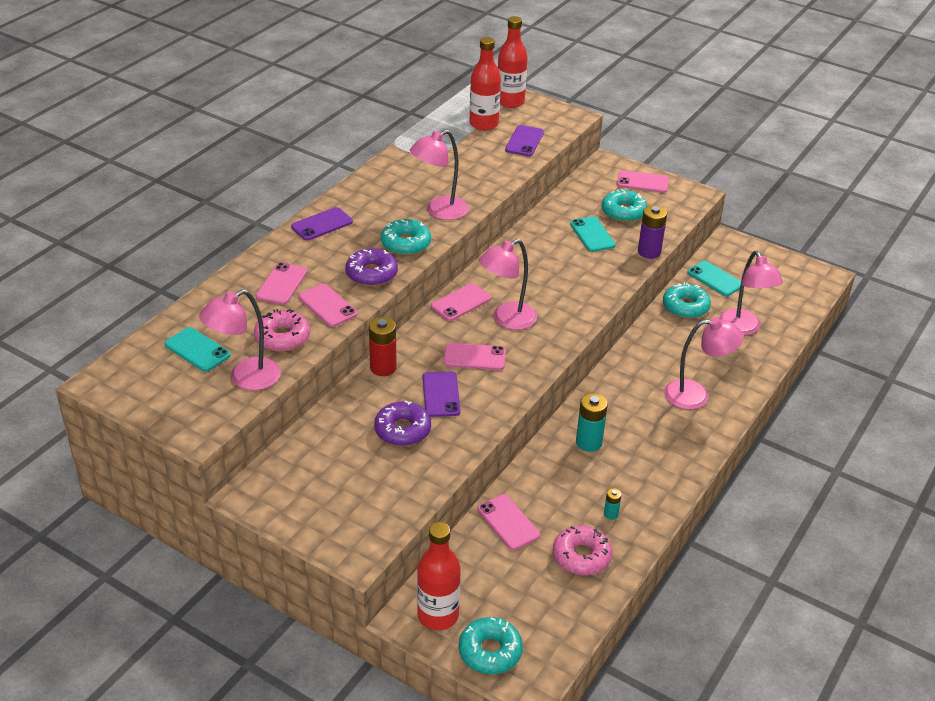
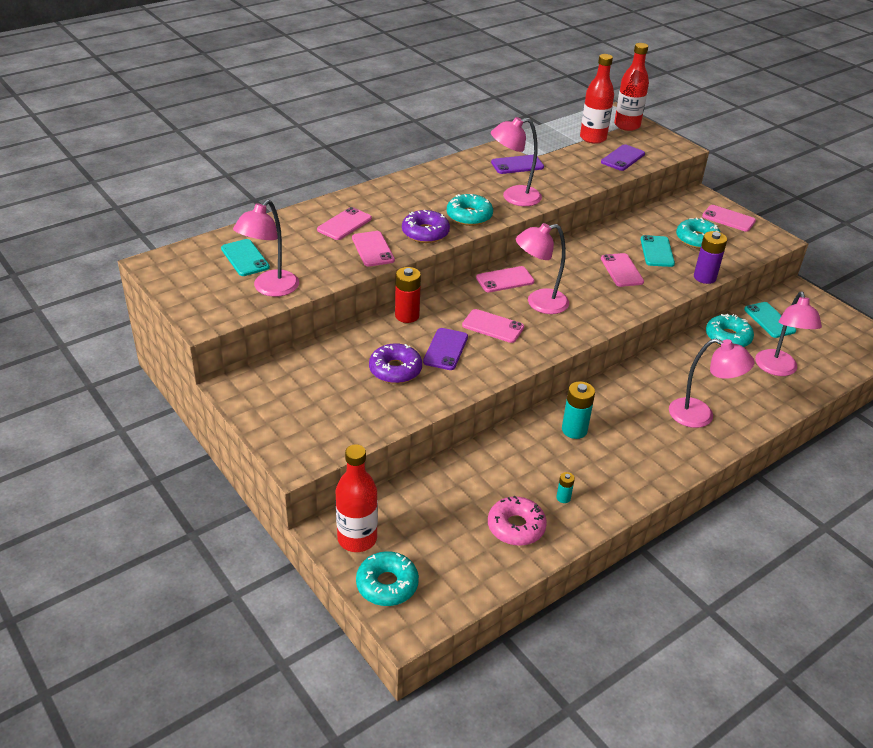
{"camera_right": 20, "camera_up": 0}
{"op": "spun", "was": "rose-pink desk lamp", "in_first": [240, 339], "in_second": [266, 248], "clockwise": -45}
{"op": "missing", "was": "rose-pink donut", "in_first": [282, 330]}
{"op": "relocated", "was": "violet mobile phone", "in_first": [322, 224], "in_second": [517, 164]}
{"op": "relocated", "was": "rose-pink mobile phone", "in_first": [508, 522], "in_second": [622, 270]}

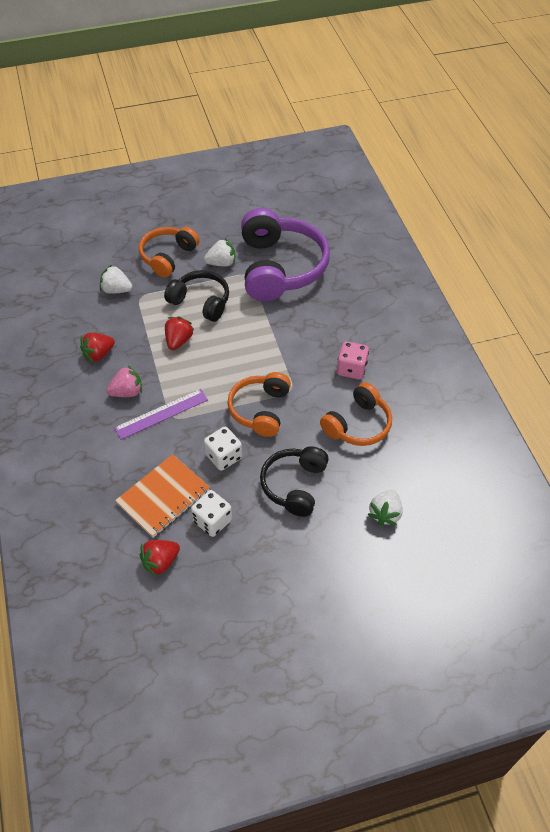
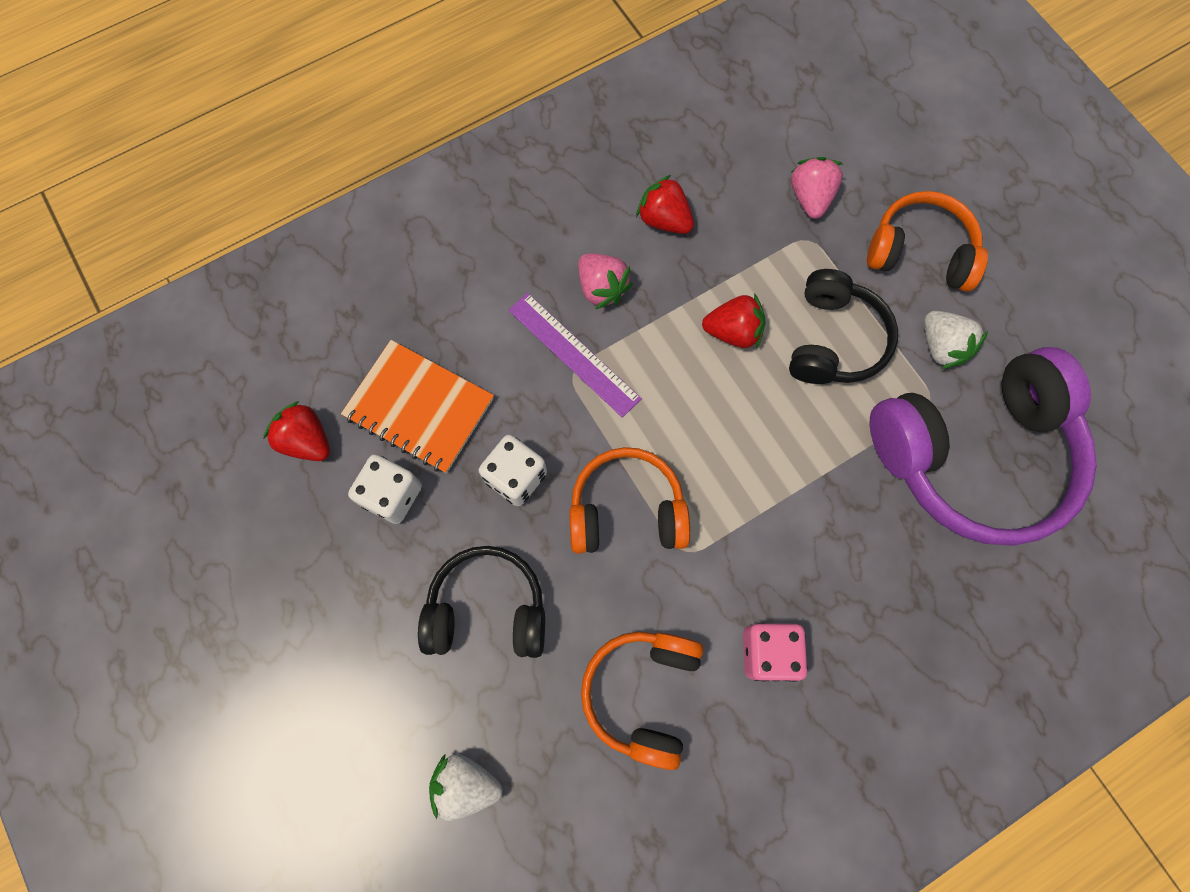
{"camera_right": 75, "camera_up": 20}
{"op": "colour", "was": "snow-white berry", "now": "rose-pink berry", "in_first": [116, 279], "in_second": [817, 188]}
{"op": "spun", "was": "orange over-ear headphones", "in_first": [356, 414], "in_second": [642, 701], "clockwise": 75}

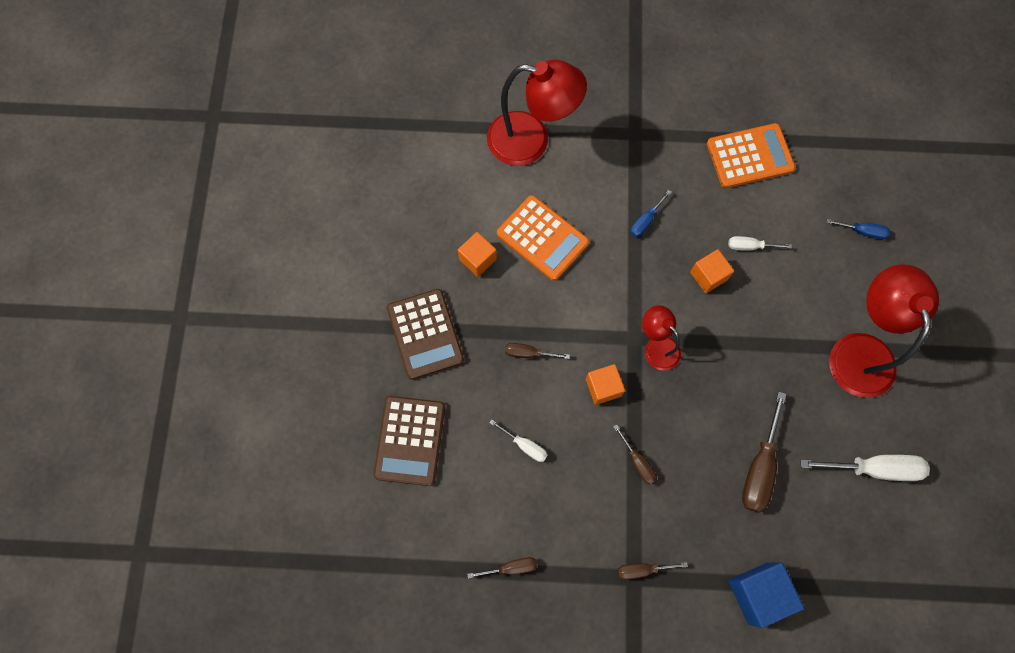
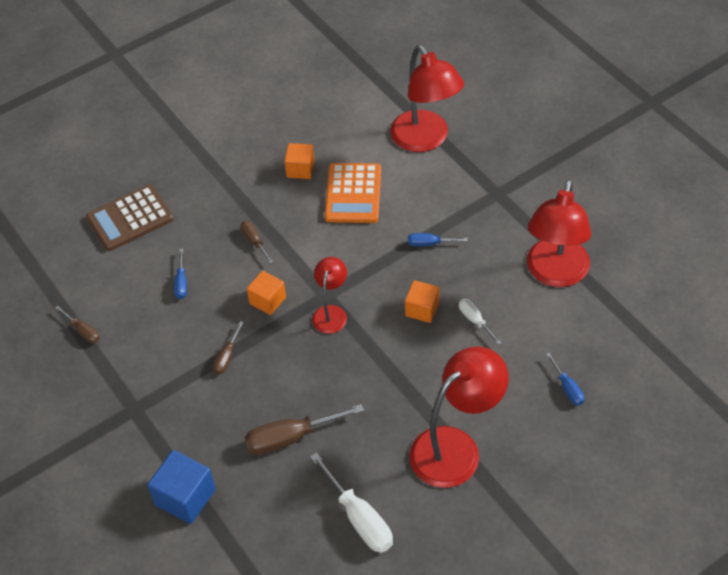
{"camera_right": 55, "camera_up": -20}
{"op": "missing", "was": "russet pocket calculator", "in_first": [425, 334]}
{"op": "colour", "was": "snow-white hand screwdriver", "now": "cobalt hand screwdriver", "in_first": [518, 440], "in_second": [180, 274]}
{"op": "missing", "was": "russet hand screwdriver", "in_first": [653, 570]}
{"op": "exchanged", "was": "orange pocket calculator", "now": "red desk lamp", "in_first": [751, 155], "in_second": [559, 233]}

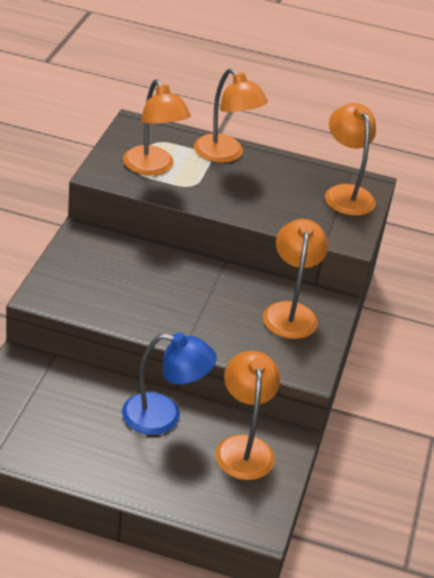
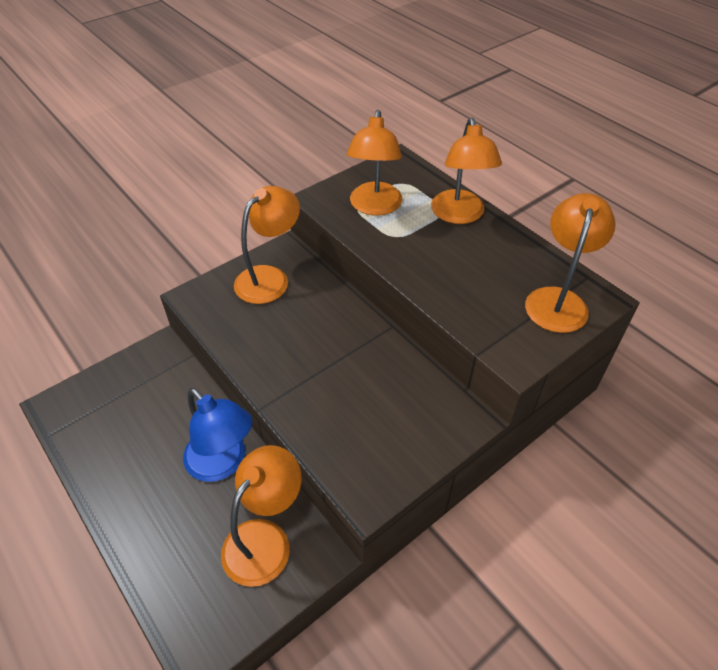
{"camera_right": 40, "camera_up": 10}
{"op": "relocated", "was": "orange desk lamp", "in_first": [295, 279], "in_second": [267, 245]}

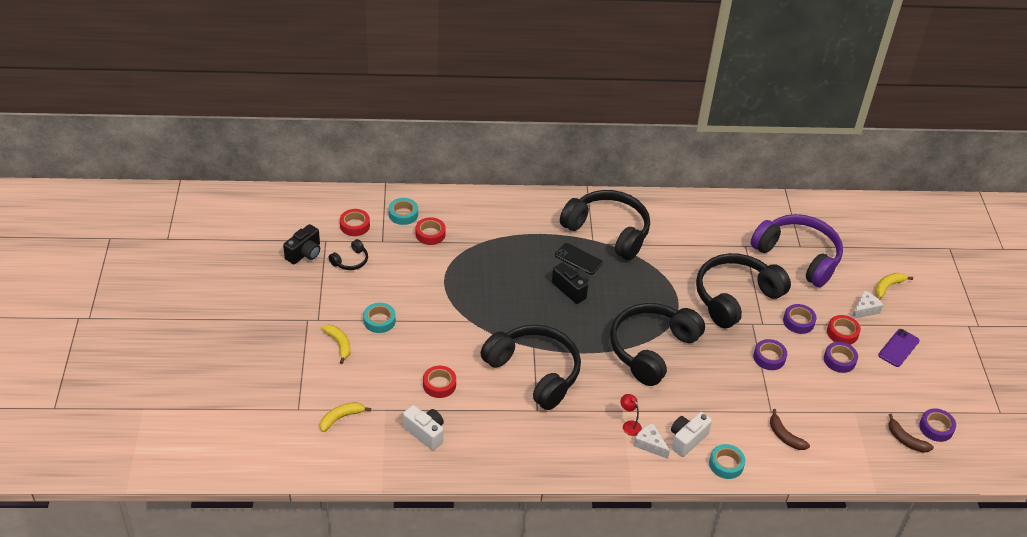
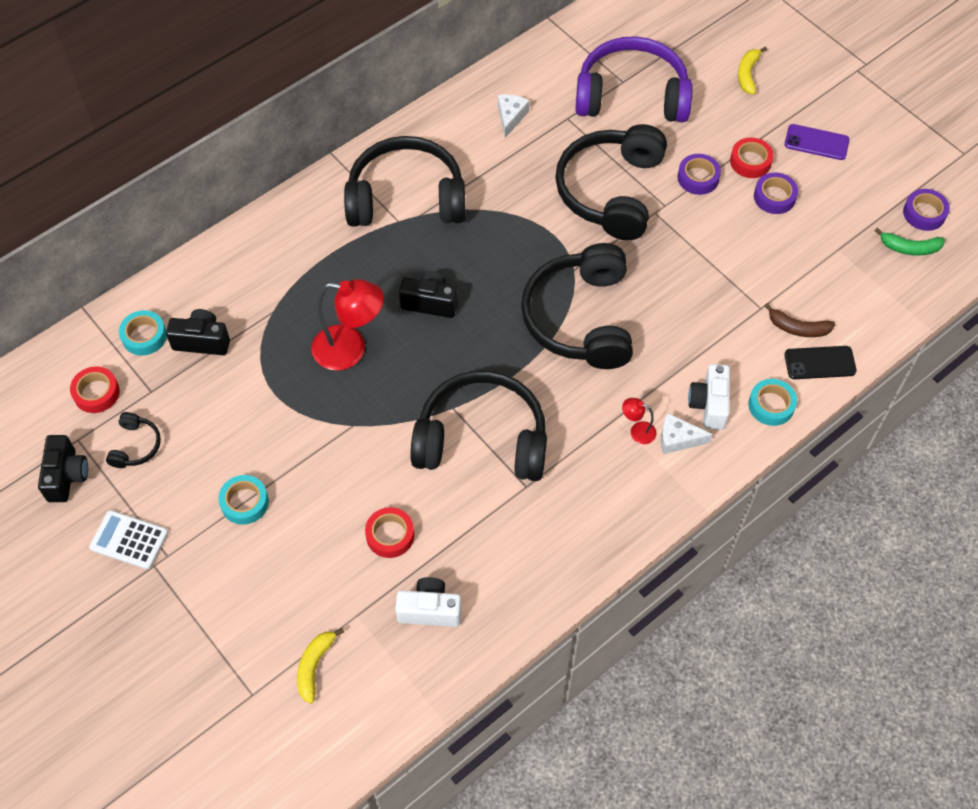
{"camera_right": -35, "camera_up": 15}
{"op": "missing", "was": "golden toy banana", "in_first": [336, 344]}
{"op": "exchanged", "was": "red roll of tape", "now": "black compact camera", "in_first": [431, 231], "in_second": [198, 332]}
{"op": "relocated", "was": "black mobile phone", "in_first": [579, 259], "in_second": [820, 362]}
{"op": "missing", "was": "violet roll of tape", "in_first": [770, 354]}
{"op": "relocated", "was": "snow-white cheese wedge", "in_first": [867, 305], "in_second": [514, 116]}
{"op": "spun", "was": "violet mobile phone", "in_first": [899, 348], "in_second": [817, 142], "clockwise": -75}
{"op": "colour", "was": "russet toy banana", "now": "emerald toy banana", "in_first": [911, 433], "in_second": [910, 242]}
{"op": "appeared", "now": "snow-white pocket calculator", "in_second": [128, 539]}
{"op": "appeared", "now": "red desk lamp", "in_second": [347, 324]}

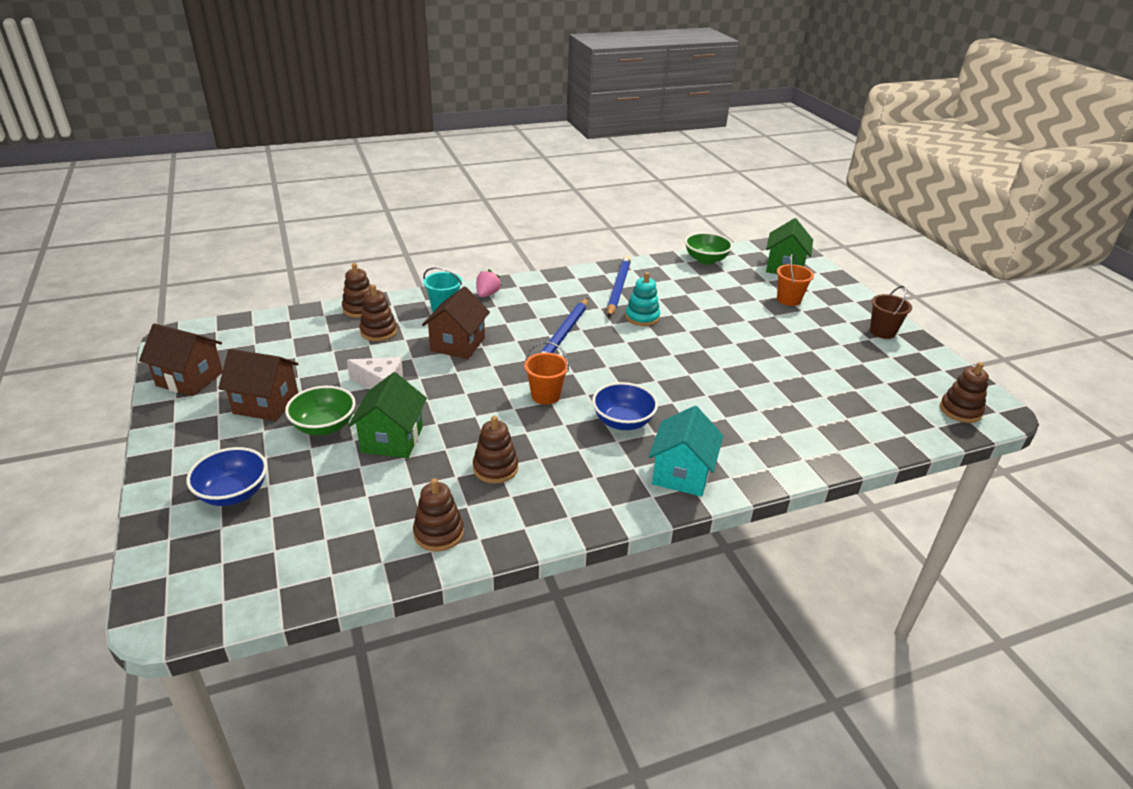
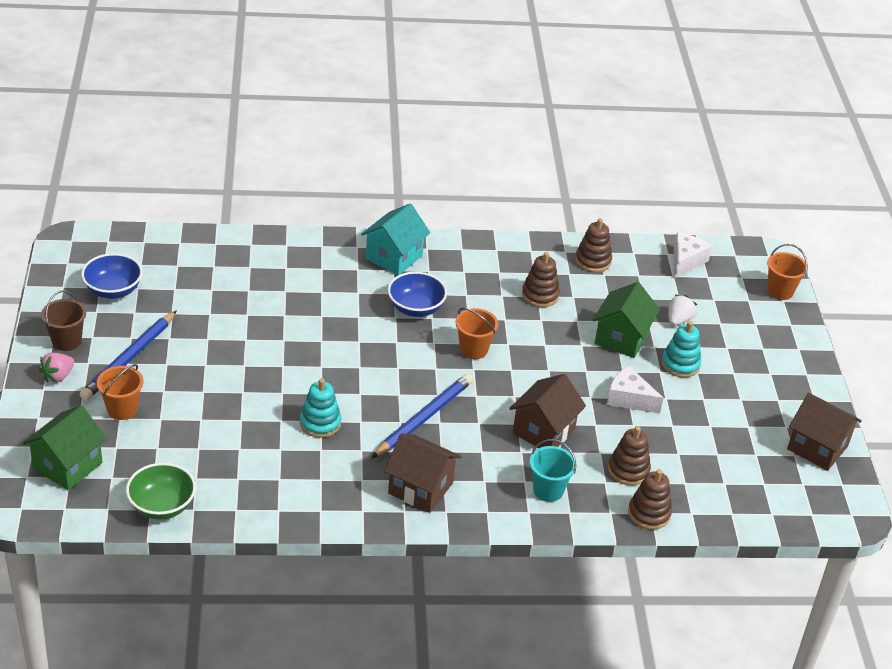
{"camera_right": -165, "camera_up": 5}
{"op": "relocated", "was": "cobalt serving bowl", "in_first": [226, 476], "in_second": [112, 276]}
{"op": "relocated", "was": "russet toy house", "in_first": [258, 385], "in_second": [423, 473]}
{"op": "exchanged", "was": "emerald serving bowl", "now": "turquoise ring stacker", "in_first": [320, 410], "in_second": [681, 349]}
{"op": "relocated", "was": "rose-pink berry", "in_first": [489, 283], "in_second": [56, 368]}
{"op": "relocated", "was": "cobalt wooden pencil", "in_first": [619, 286], "in_second": [128, 355]}
{"op": "missing", "was": "russet ring stacker", "in_first": [964, 392]}
{"op": "appeared", "now": "snow-white berry", "in_second": [682, 310]}
{"op": "appeared", "now": "snow-white cheese wedge", "in_second": [693, 255]}
{"op": "appeared", "now": "orange sand bucket", "in_second": [787, 272]}

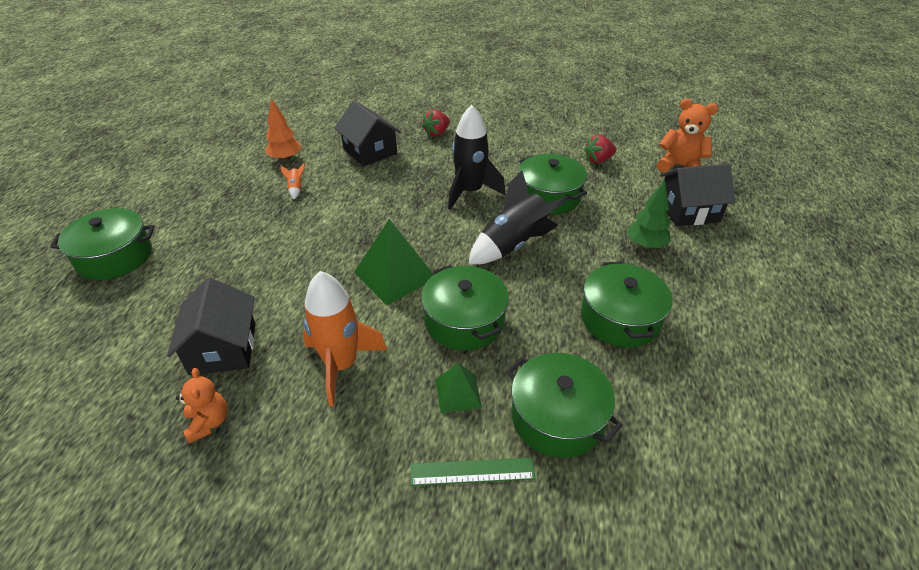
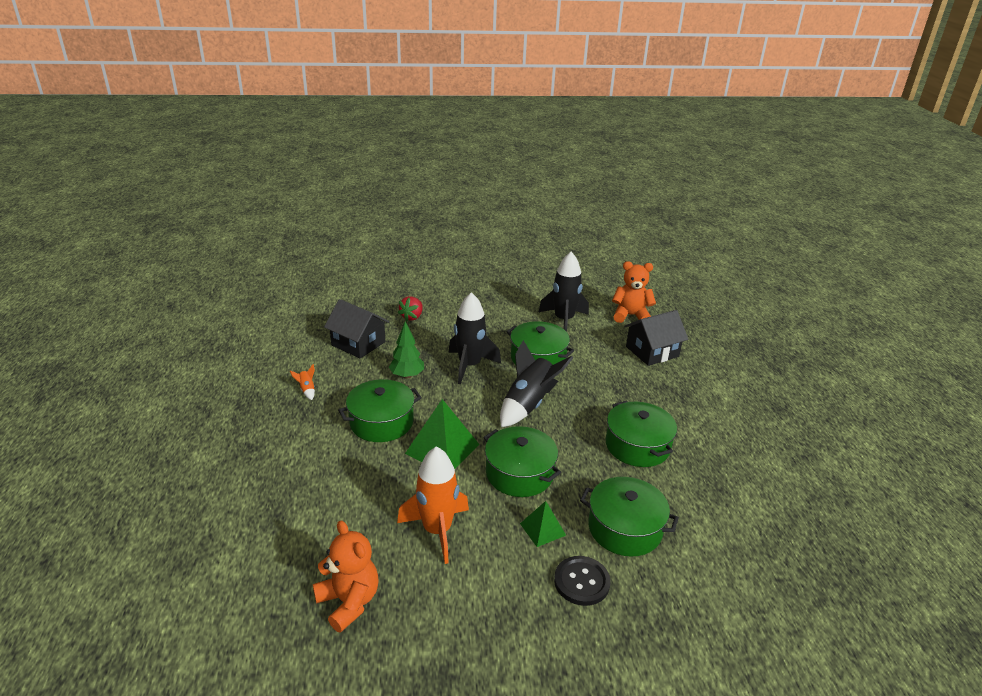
{"camera_right": -20, "camera_up": -10}
{"op": "relocated", "was": "emerald pot", "in_first": [102, 244], "in_second": [380, 410]}
{"op": "missing", "was": "black toy house", "in_first": [211, 326]}
{"op": "size", "was": "orange stuffed bear", "in_first": [202, 406], "in_second": [346, 576], "ratio": 1.55}
{"op": "missing", "was": "orange fir tree", "in_first": [283, 129]}
{"op": "exchanged", "was": "emerald ruler", "now": "black sewing button", "in_first": [473, 472], "in_second": [582, 581]}
{"op": "exchanged", "was": "red berry", "now": "black toy rocket", "in_first": [600, 149], "in_second": [564, 292]}
{"op": "relocated", "was": "emerald fir tree", "in_first": [649, 214], "in_second": [406, 350]}

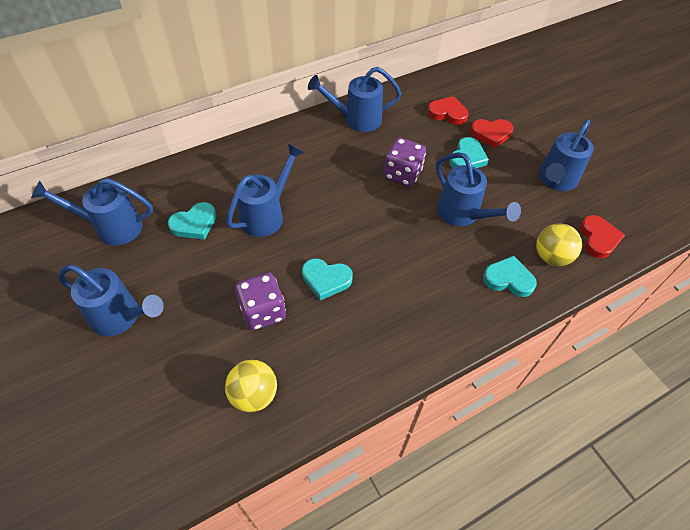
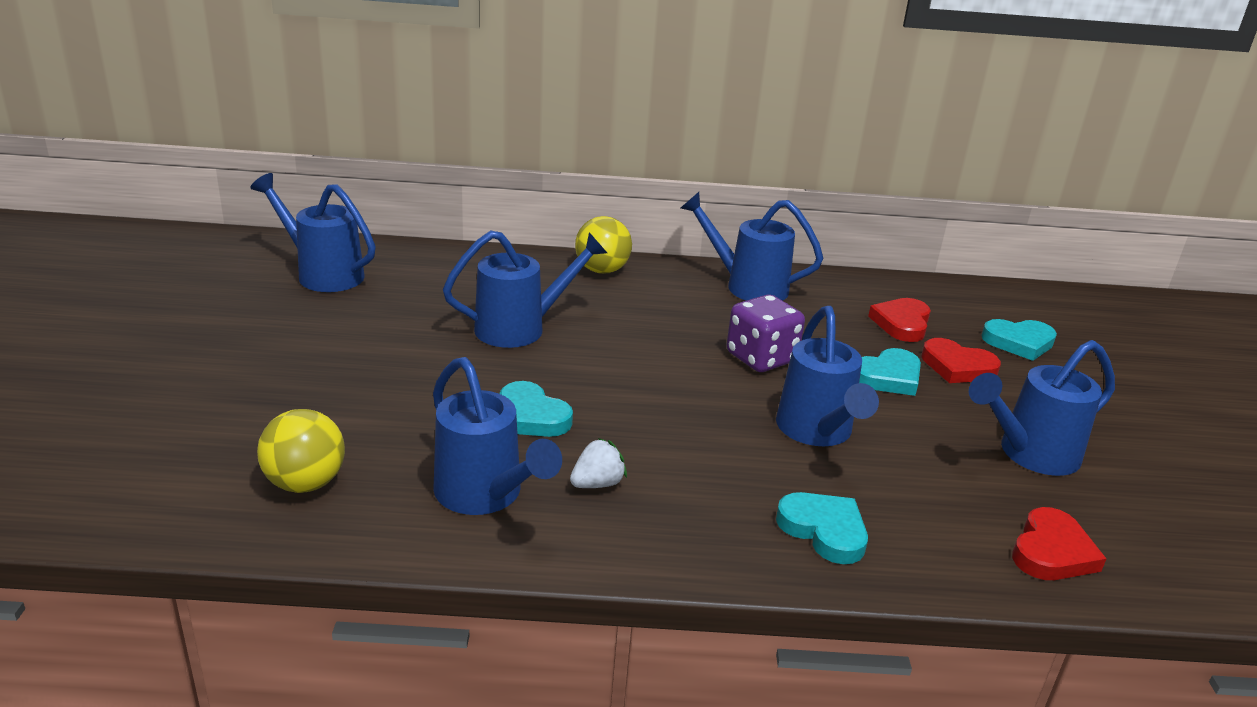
{"camera_right": 30, "camera_up": -25}
{"op": "relocated", "was": "cobalt watering pot", "in_first": [111, 300], "in_second": [497, 436]}
{"op": "relocated", "was": "turquoise love heart", "in_first": [192, 221], "in_second": [1019, 340]}
{"op": "missing", "was": "violet dice", "in_first": [260, 301]}
{"op": "spun", "was": "red love heart", "in_first": [448, 110], "in_second": [899, 320], "clockwise": -120}
{"op": "relocated", "was": "golden sphere", "in_first": [559, 244], "in_second": [603, 245]}
{"op": "appeared", "now": "snow-white berry", "in_second": [598, 463]}

